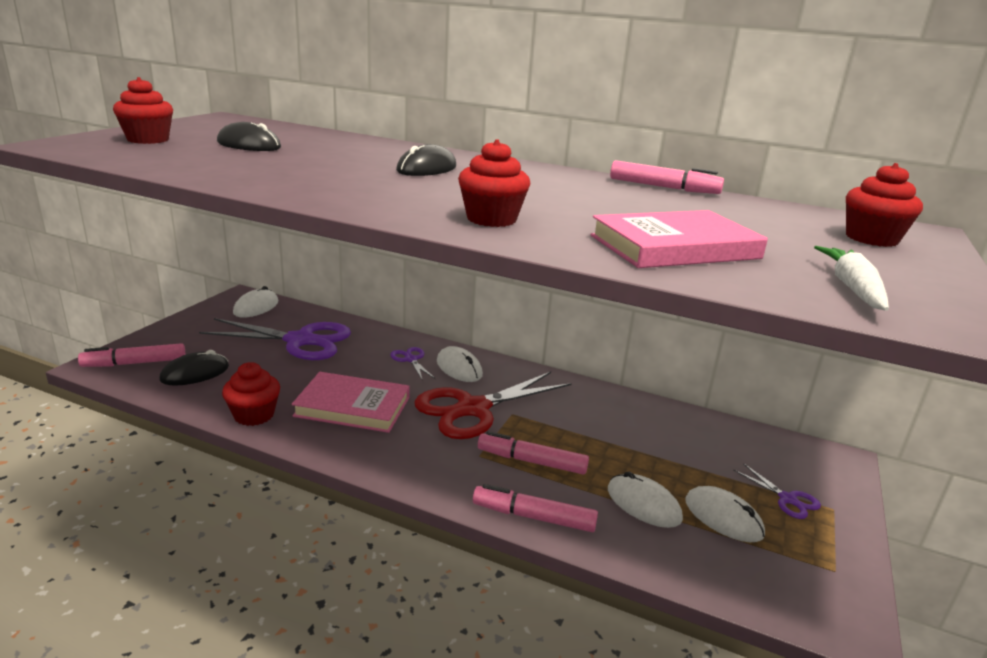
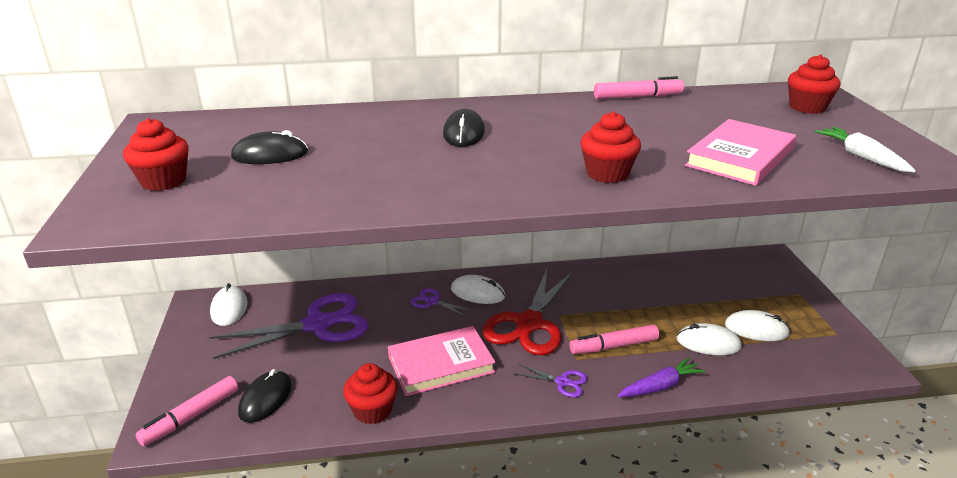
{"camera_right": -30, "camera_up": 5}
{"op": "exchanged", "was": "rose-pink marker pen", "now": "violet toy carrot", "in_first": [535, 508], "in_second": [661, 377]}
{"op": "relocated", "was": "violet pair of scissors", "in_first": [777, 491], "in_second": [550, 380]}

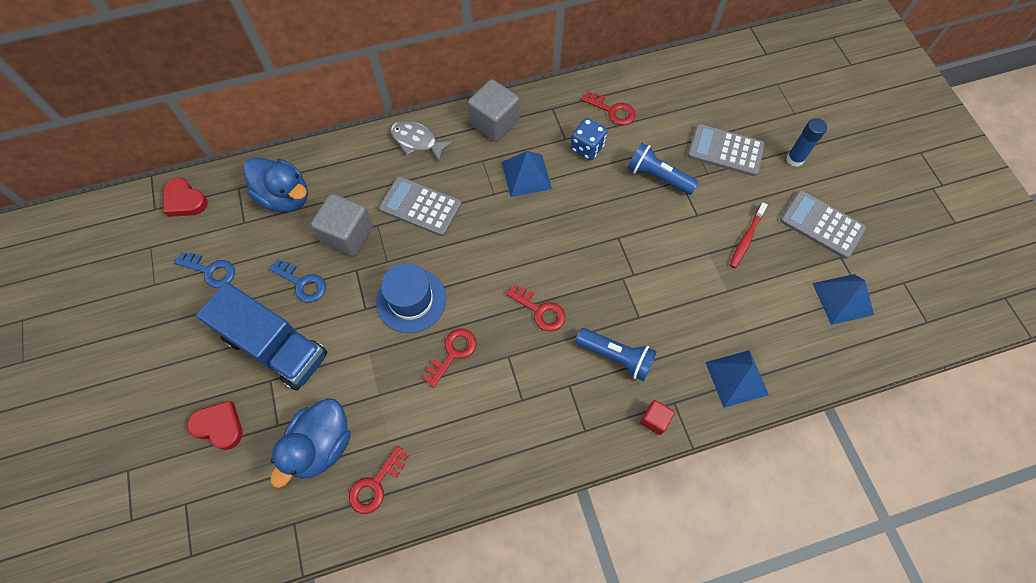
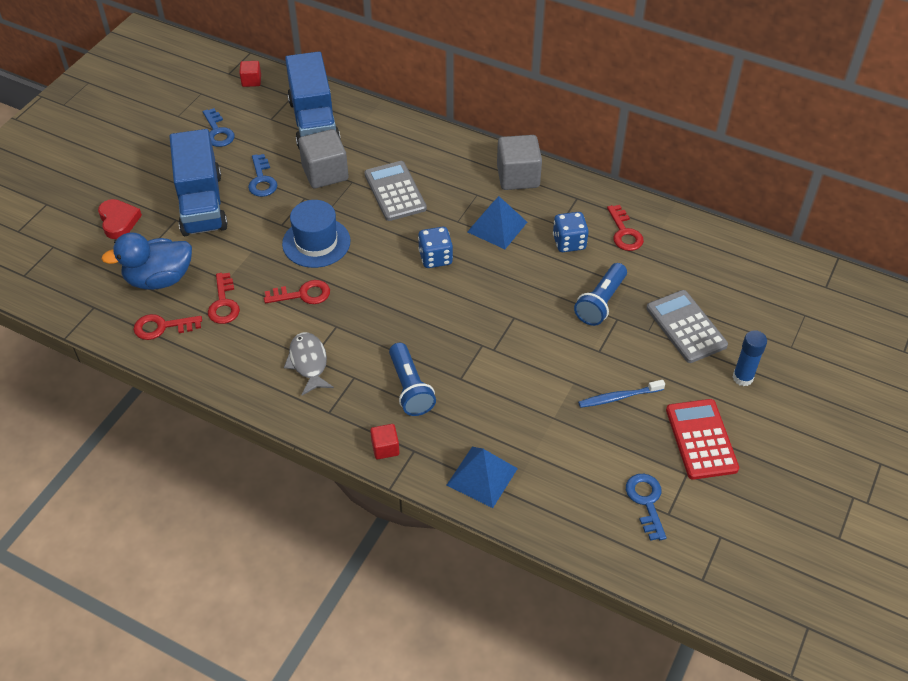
{"camera_right": 45, "camera_up": -15}
{"op": "exchanged", "was": "red love heart", "now": "red cube", "in_first": [185, 197], "in_second": [250, 74]}
{"op": "exchanged", "was": "cobalt rubber duck", "now": "cobalt toy truck", "in_first": [275, 184], "in_second": [313, 100]}
{"op": "relocated", "was": "ash-grey fish", "in_first": [421, 141], "in_second": [309, 363]}
{"op": "relocated", "was": "red key", "in_first": [535, 308], "in_second": [224, 298]}
{"op": "spun", "was": "cobalt pocket torch", "in_first": [663, 169], "in_second": [600, 294], "clockwise": -135}
{"op": "colour", "was": "red toothbrush", "now": "cobalt toothbrush", "in_first": [749, 235], "in_second": [621, 394]}
{"op": "colour", "was": "ash-grey pocket calculator", "now": "red pocket calculator", "in_first": [823, 224], "in_second": [702, 439]}
{"op": "exchanged", "was": "cobalt pyramid", "now": "cobalt key", "in_first": [843, 299], "in_second": [646, 507]}
{"op": "appeared", "now": "cobalt dice", "in_second": [435, 247]}

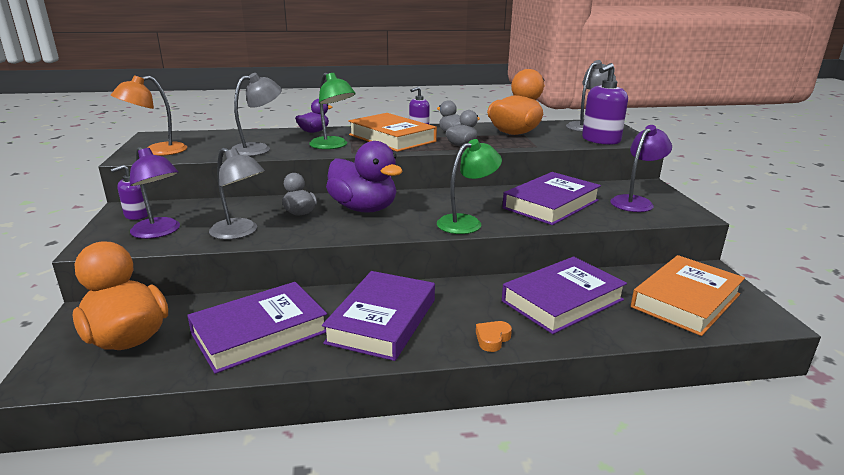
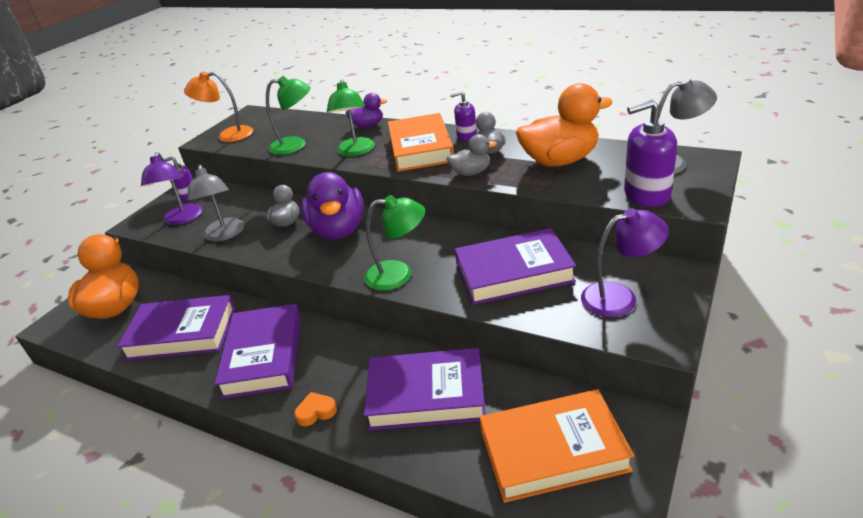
{"camera_right": 40, "camera_up": 10}
{"op": "colour", "was": "ash-grey desk lamp", "now": "emerald desk lamp", "in_first": [256, 114], "in_second": [288, 115]}
{"op": "spun", "was": "violet hardback", "in_first": [378, 316], "in_second": [257, 351], "clockwise": -60}

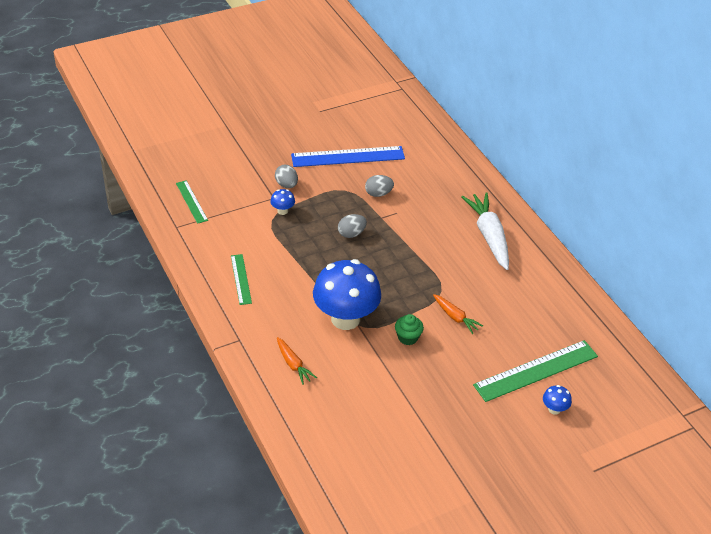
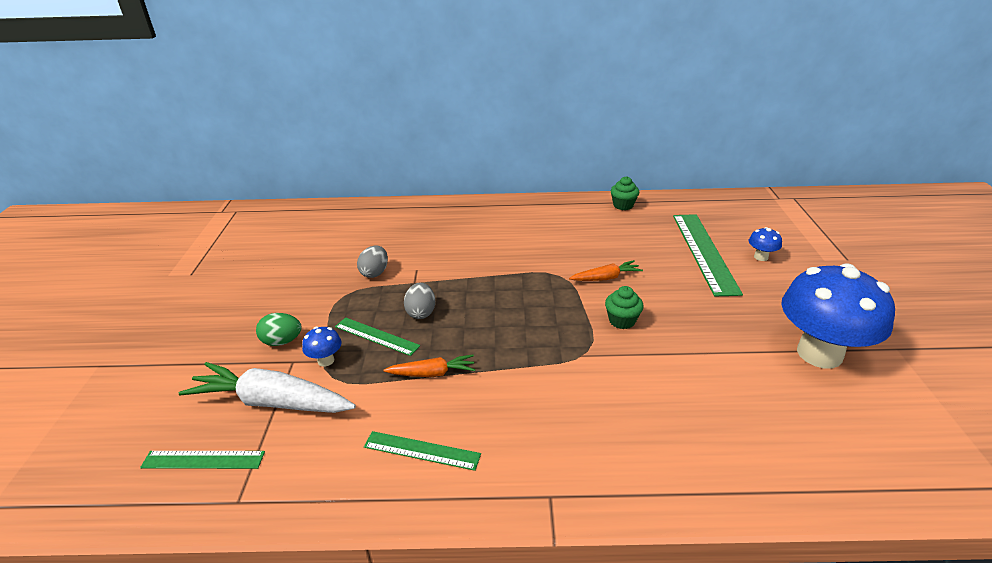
{"camera_right": -60, "camera_up": -10}
{"op": "colour", "was": "ash-grey toy egg", "now": "emerald toy egg", "in_first": [286, 176], "in_second": [279, 329]}
{"op": "relocated", "was": "orange toy carrot", "in_first": [297, 361], "in_second": [429, 365]}
{"op": "missing", "was": "cobalt ruler", "in_first": [348, 156]}
{"op": "relocated", "was": "cobalt fungus", "in_first": [347, 294], "in_second": [838, 316]}
{"op": "relocated", "was": "snow-white toy carrot", "in_first": [485, 231], "in_second": [267, 387]}
{"op": "appeared", "now": "emerald ruler", "in_second": [377, 336]}
{"op": "appeared", "now": "emerald muffin", "in_second": [625, 193]}

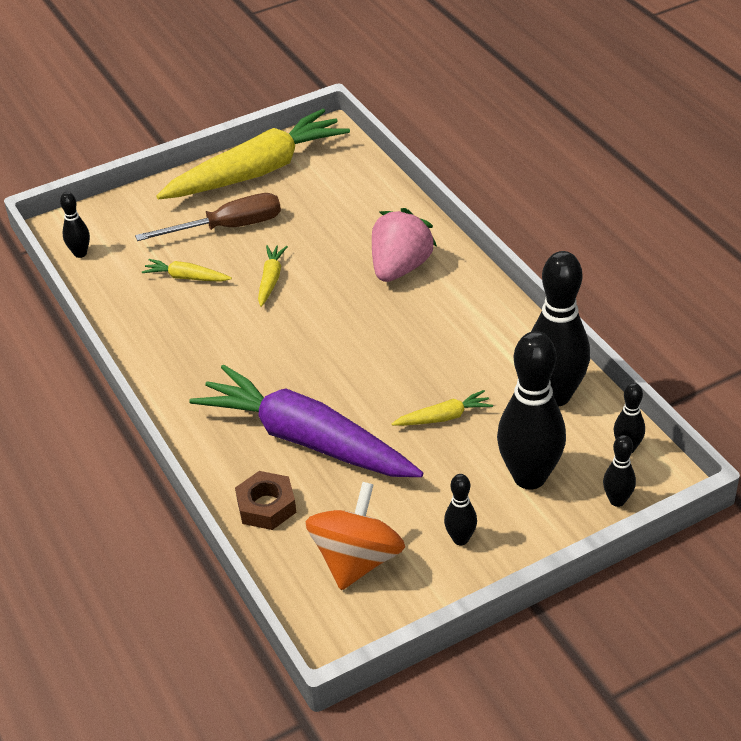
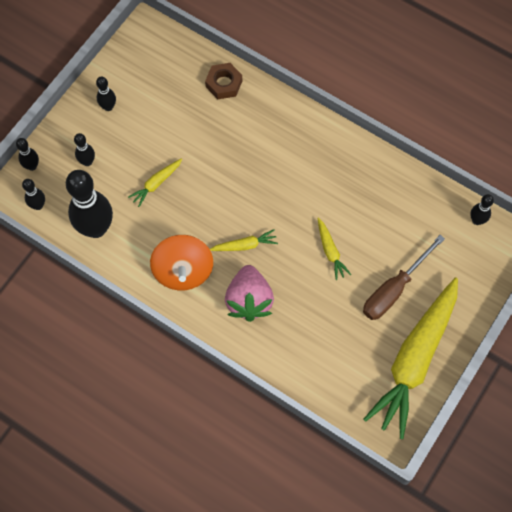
{"camera_right": 150, "camera_up": 25}
{"op": "relocated", "was": "golden toy carrot", "in_first": [187, 270], "in_second": [244, 240]}
{"op": "missing", "was": "violet toy carrot", "in_first": [306, 420]}
{"op": "relocated", "was": "orange whirligig", "in_first": [355, 536], "in_second": [181, 262]}
{"op": "size", "was": "black tenpin", "in_first": [531, 410], "in_second": [84, 149], "ratio": 0.47}

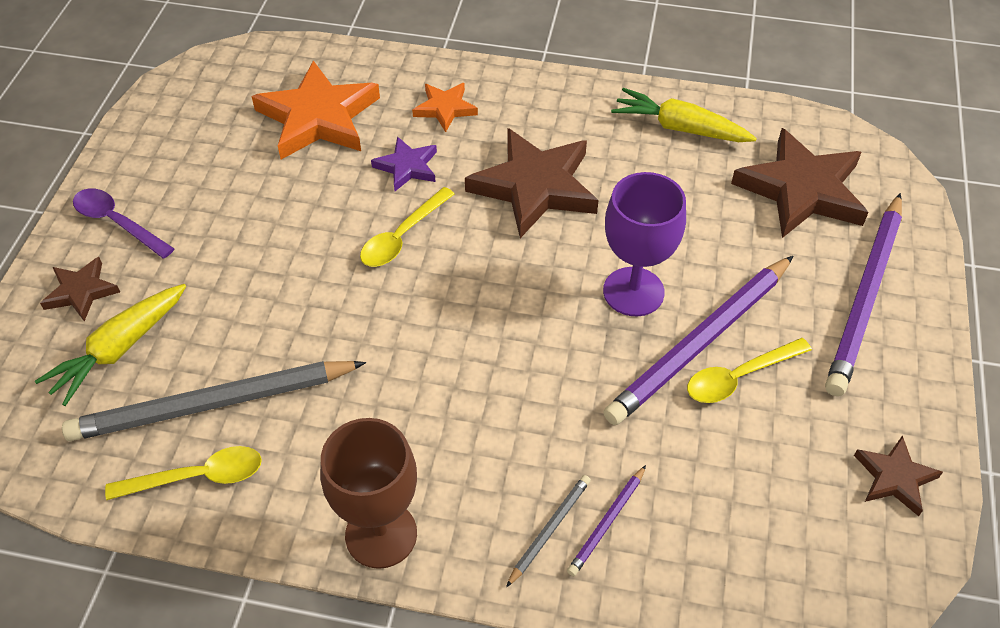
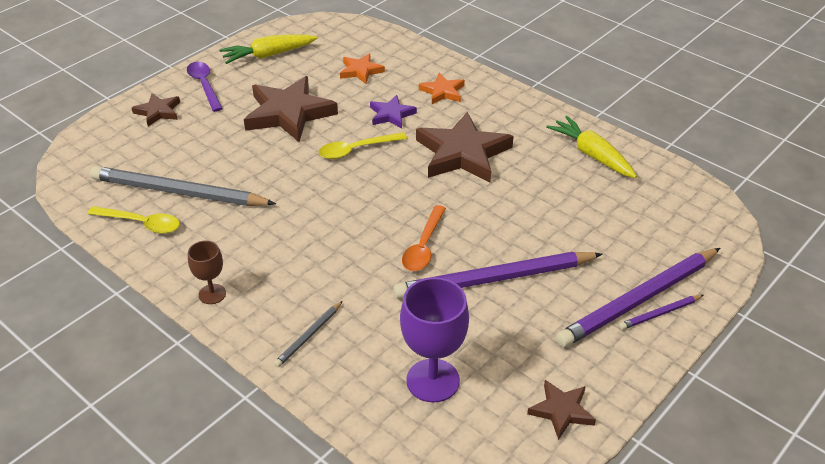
{"camera_right": 30, "camera_up": -10}
{"op": "relocated", "was": "golden toy carrot", "in_first": [110, 345], "in_second": [268, 49]}
{"op": "size", "was": "orange star", "in_first": [316, 110], "in_second": [362, 68], "ratio": 0.52}
{"op": "size", "was": "russet chalice", "in_first": [368, 493], "in_second": [207, 272], "ratio": 0.56}
{"op": "spun", "was": "ash-grey wooden pencil", "in_first": [548, 531], "in_second": [308, 334], "clockwise": 150}
{"op": "relocated", "was": "violet wooden pencil", "in_first": [606, 520], "in_second": [661, 312]}
{"op": "relocated", "was": "violet chalice", "in_first": [644, 244], "in_second": [434, 340]}
{"op": "missing", "was": "golden teaspoon", "in_first": [749, 370]}
{"op": "relocated", "was": "russet star", "in_first": [800, 183], "in_second": [291, 109]}
{"op": "appeared", "now": "orange teaspoon", "in_second": [424, 238]}

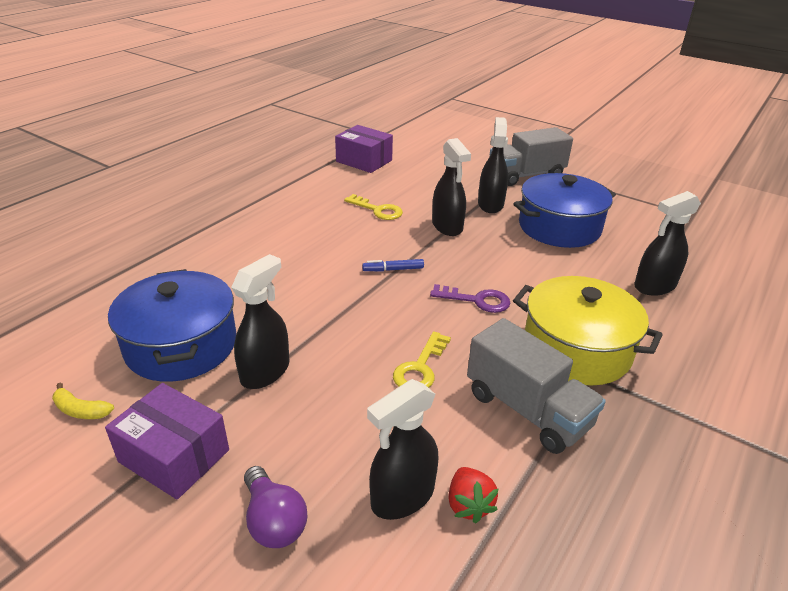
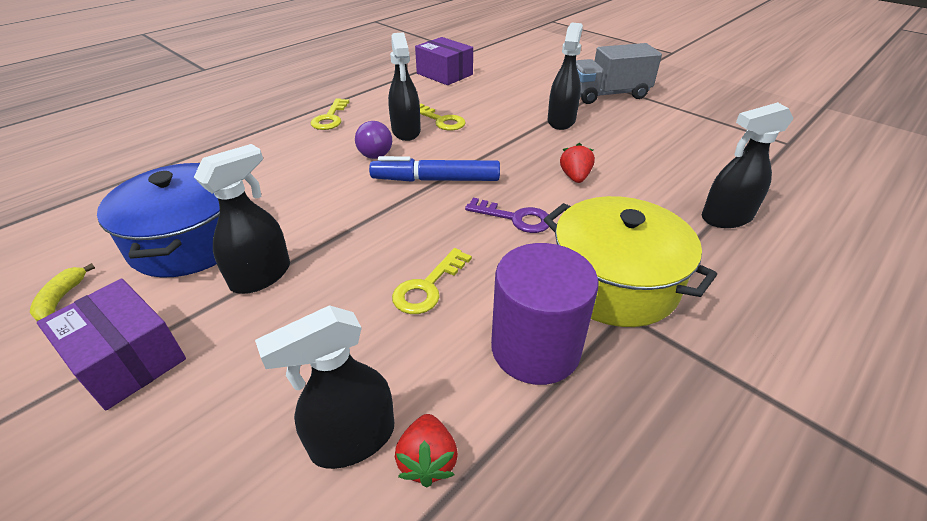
{"camera_right": 10, "camera_up": 5}
{"op": "spun", "was": "golden toy banana", "in_first": [83, 401], "in_second": [62, 292], "clockwise": 60}
{"op": "relocated", "was": "violet lightbulb", "in_first": [275, 507], "in_second": [373, 140]}
{"op": "size", "was": "cobalt marker pen", "in_first": [393, 265], "in_second": [434, 169], "ratio": 1.96}
{"op": "relocated", "was": "black sprayer", "in_first": [451, 187], "in_second": [404, 86]}
{"op": "exchanged", "was": "ash-grey toy truck", "now": "violet cylinder", "in_first": [536, 386], "in_second": [545, 314]}
{"op": "missing", "was": "cobalt pot", "in_first": [564, 210]}
{"op": "appeared", "now": "golden key", "in_second": [330, 114]}
{"op": "appeared", "now": "red berry", "in_second": [577, 163]}

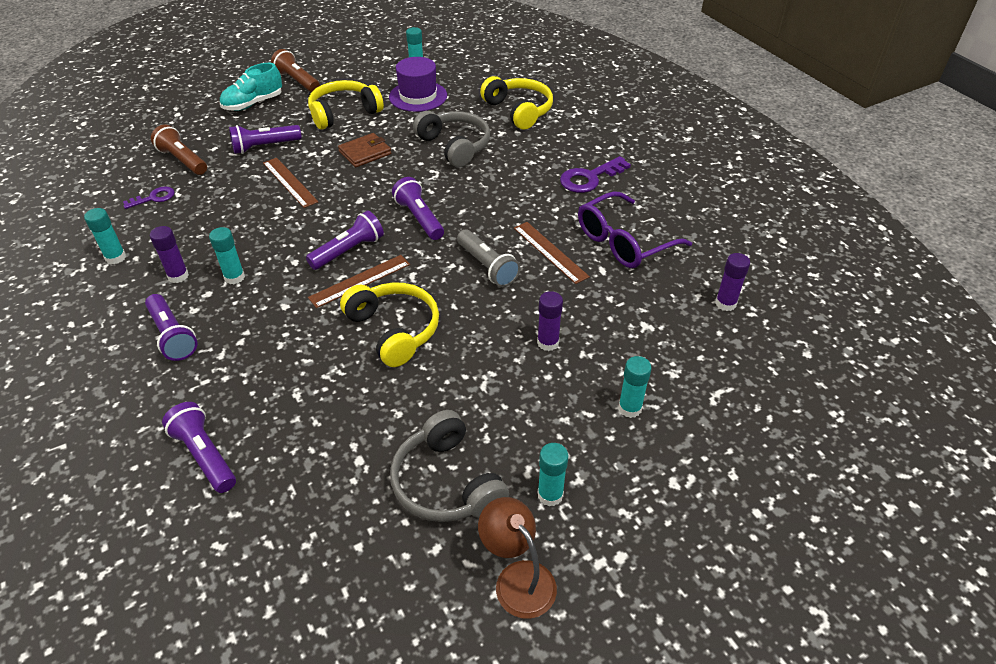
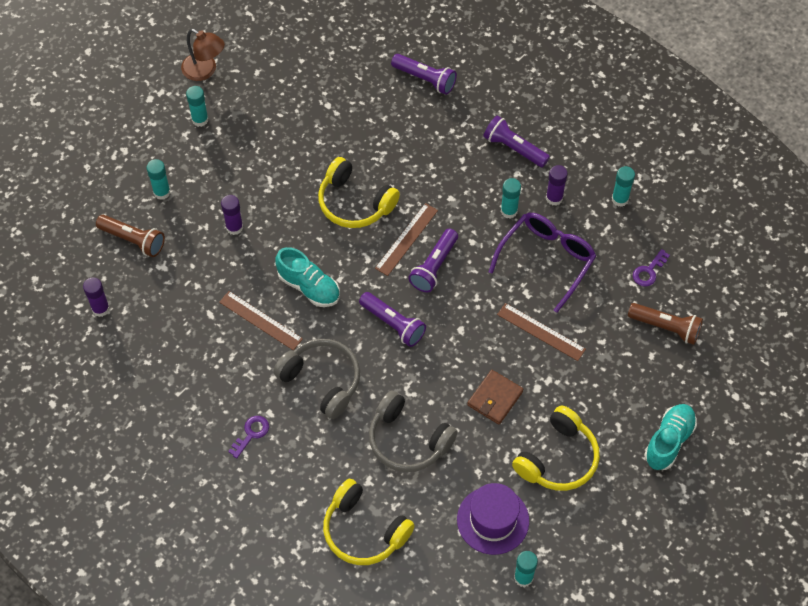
{"camera_right": 160, "camera_up": 15}
{"op": "missing", "was": "violet pocket torch", "in_first": [265, 139]}
{"op": "relocated", "was": "russet pocket torch", "in_first": [295, 70], "in_second": [130, 236]}
{"op": "relocated", "was": "ash-grey over-ear headphones", "in_first": [449, 466], "in_second": [316, 379]}
{"op": "exchanged", "was": "ash-grey pocket torch", "now": "turquoise shoe", "in_first": [488, 258], "in_second": [307, 277]}
{"op": "size", "was": "violet key", "in_first": [595, 174], "in_second": [248, 437], "ratio": 0.61}
{"op": "relocated", "was": "violet glasses", "in_first": [635, 229], "in_second": [542, 263]}

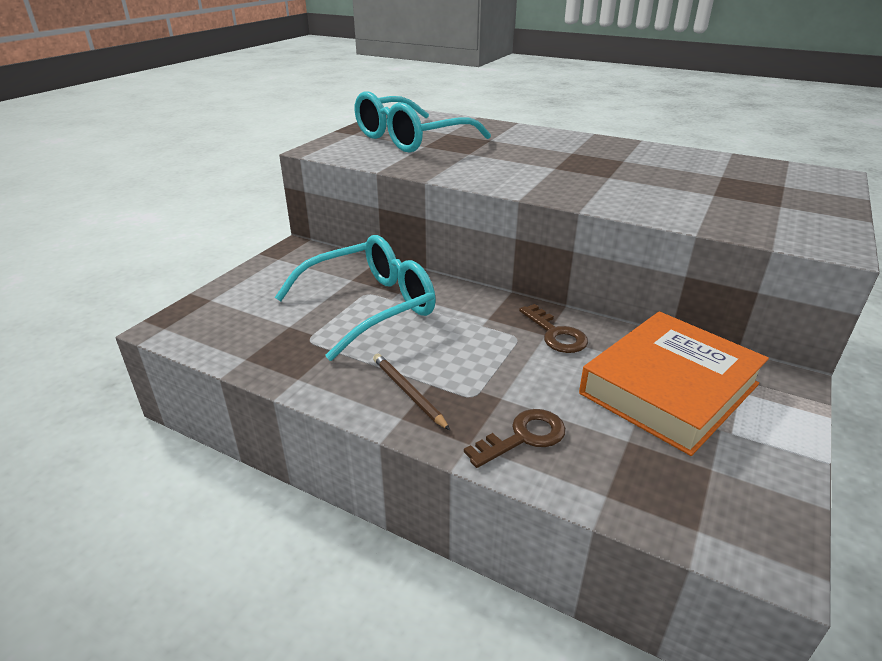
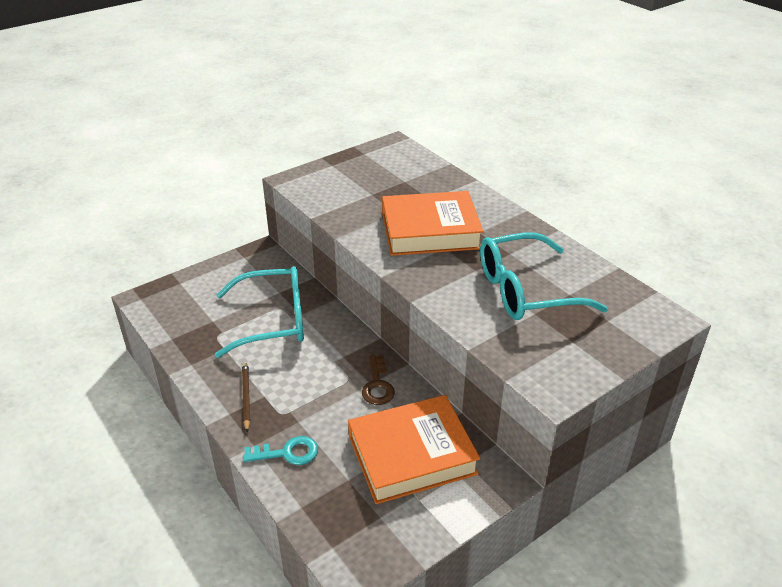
{"camera_right": 25, "camera_up": 5}
{"op": "relocated", "was": "turquoise glasses", "in_first": [423, 122], "in_second": [544, 276]}
{"op": "colour", "was": "russet key", "now": "turquoise key", "in_first": [515, 438], "in_second": [280, 450]}
{"op": "appeared", "now": "orange hardback", "in_second": [432, 223]}

